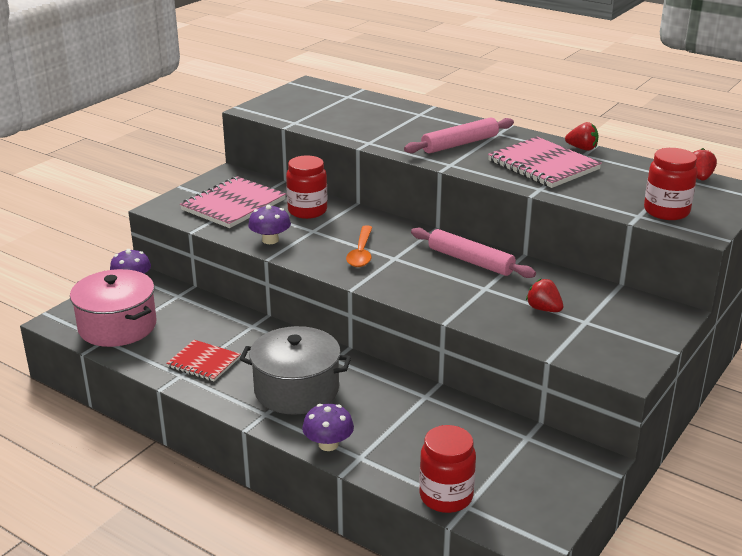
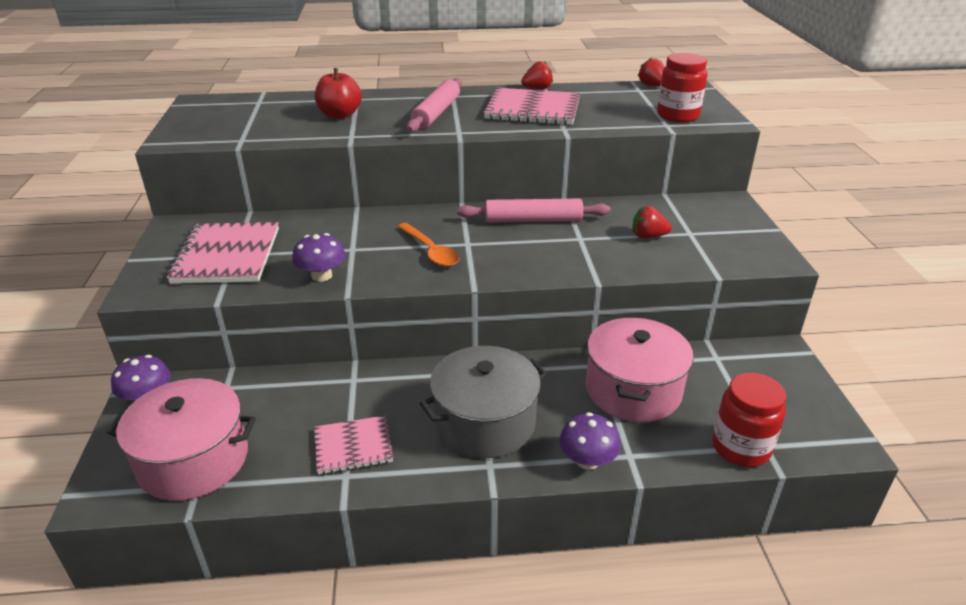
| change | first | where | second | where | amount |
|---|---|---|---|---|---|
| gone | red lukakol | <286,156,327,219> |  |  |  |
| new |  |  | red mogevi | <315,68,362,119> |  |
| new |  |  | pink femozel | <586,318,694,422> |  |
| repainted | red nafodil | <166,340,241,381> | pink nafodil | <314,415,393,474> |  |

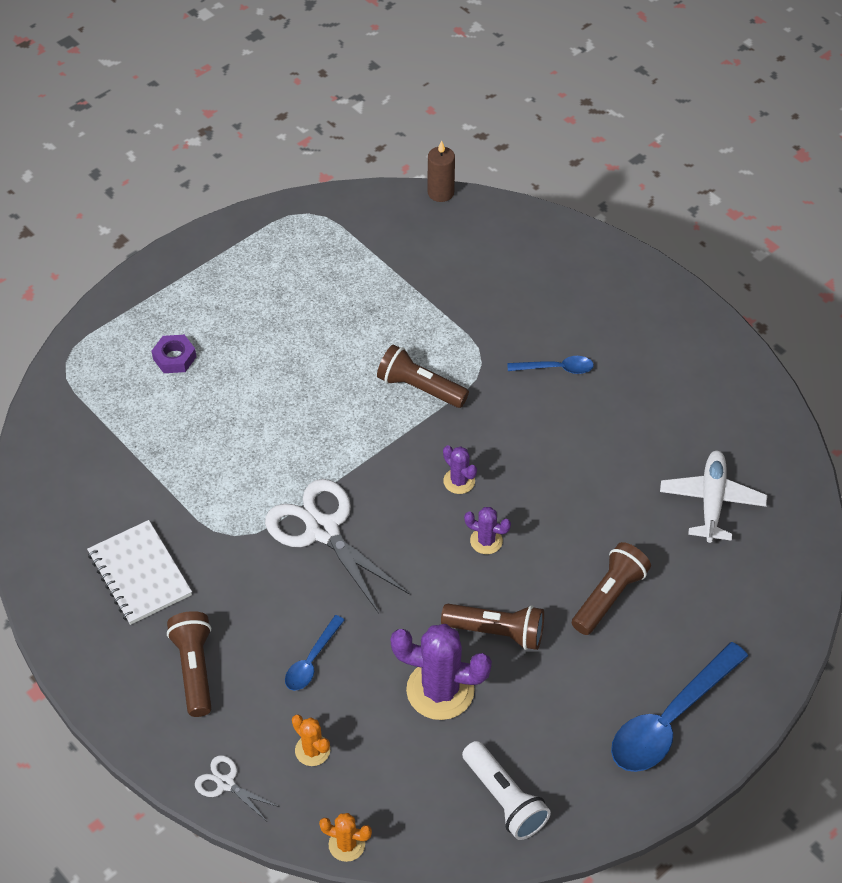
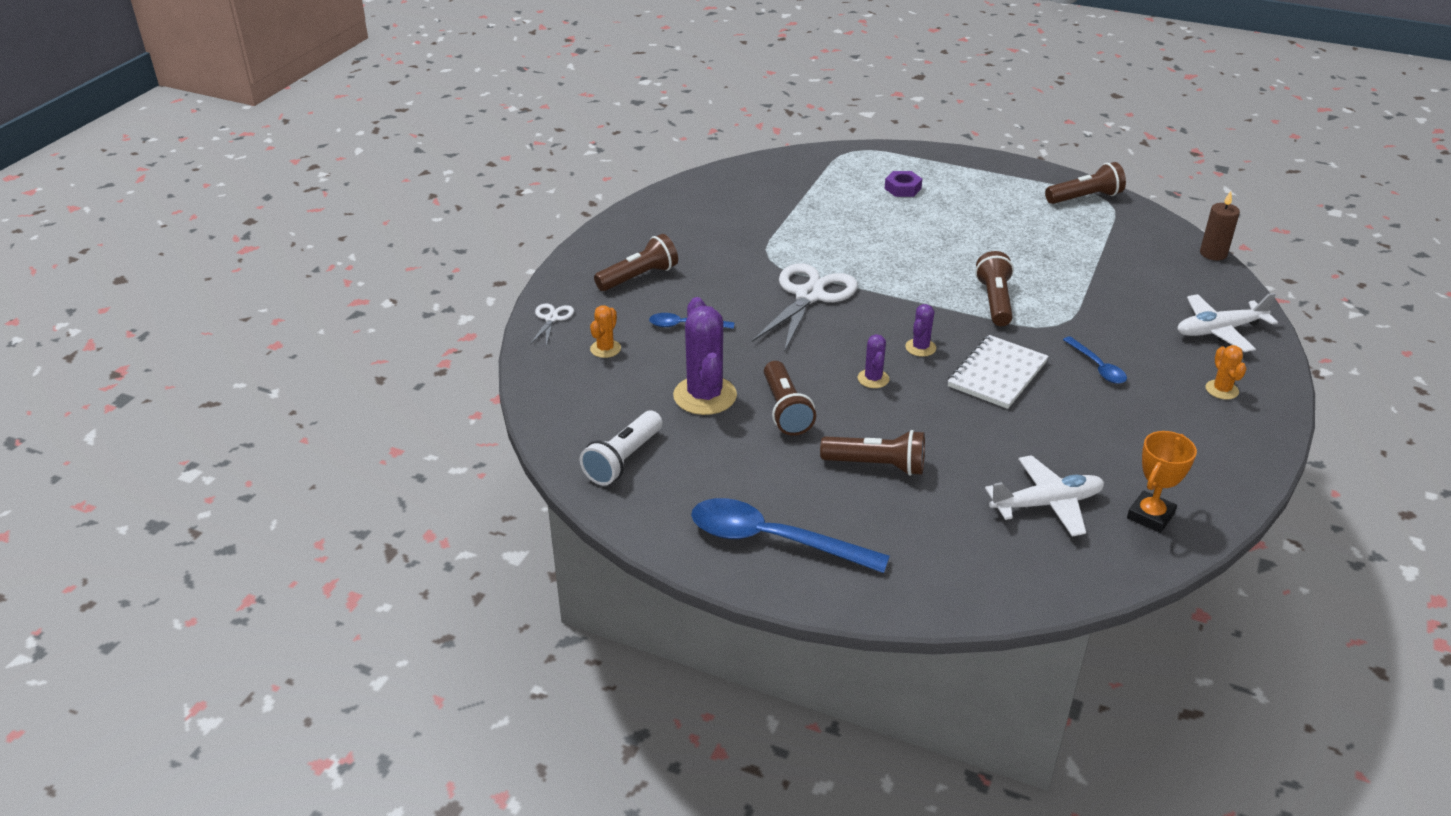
| change | first | where | second | where | amount |
|---|---|---|---|---|---|
| new |  |  | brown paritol | <1045,162,1126,204> |  |
| new |  |  | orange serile | <1127,431,1197,533> |  |
| new |  |  | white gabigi | <1178,293,1278,352> |  |
| shifted | white nafodil | <87,520,192,625> |  | <948,335,1049,409> |  |
| shifted | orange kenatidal | <319,813,372,862> |  | <1206,345,1246,400> |  |

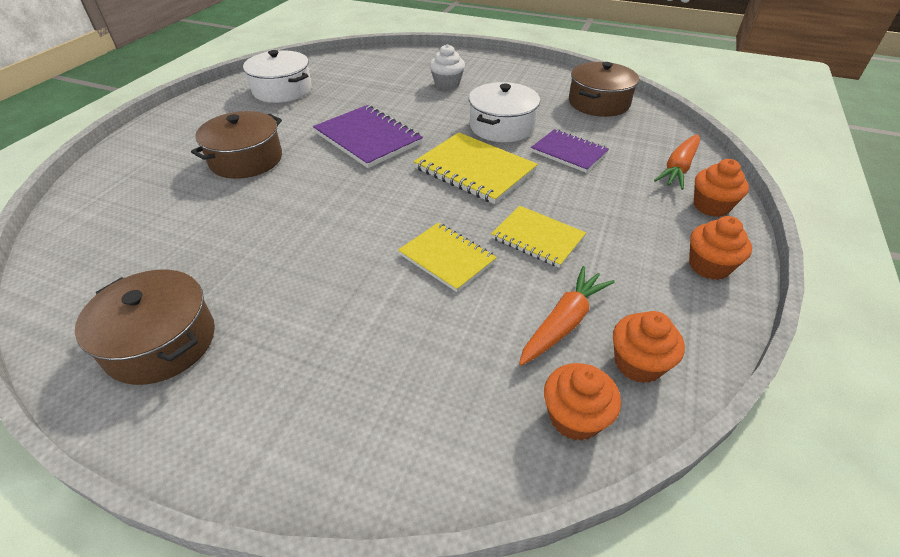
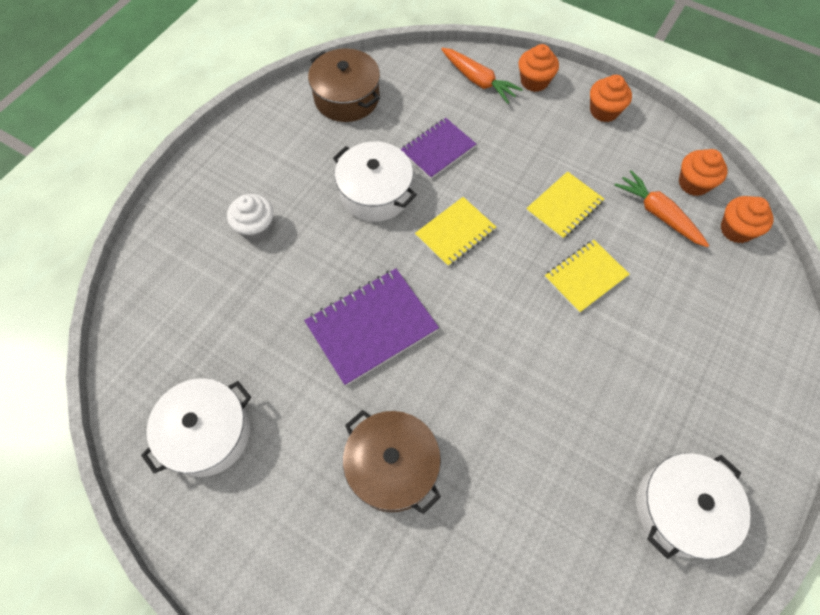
| change | first | where | second | where | amount |
|---|---|---|---|---|---|
| repainted | brown femozel | <75,270,215,385> | white femozel | <636,453,751,559> |  |
| scaled | yellow nafodil | <414,132,538,204> |  | <415,197,496,267> | x0.66 |

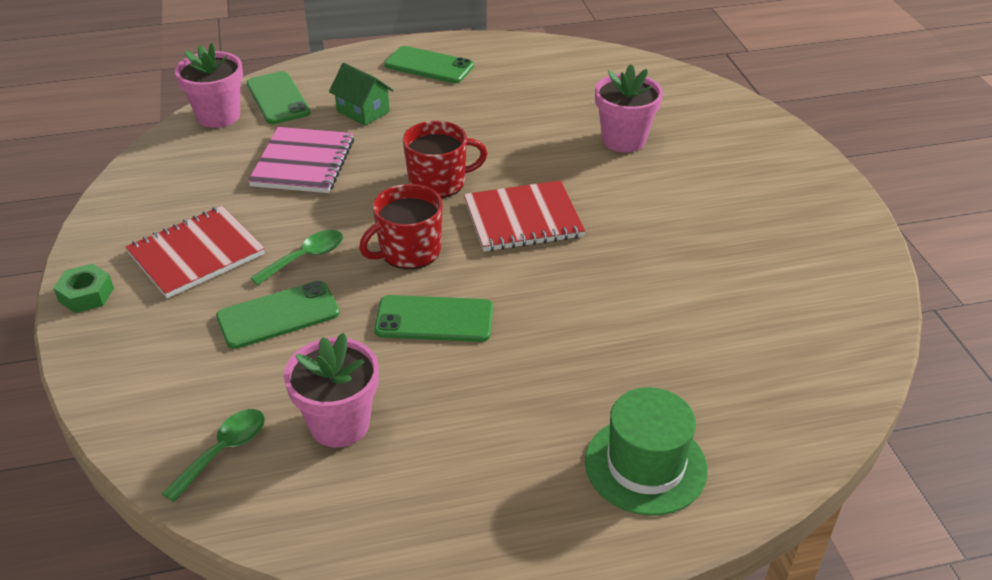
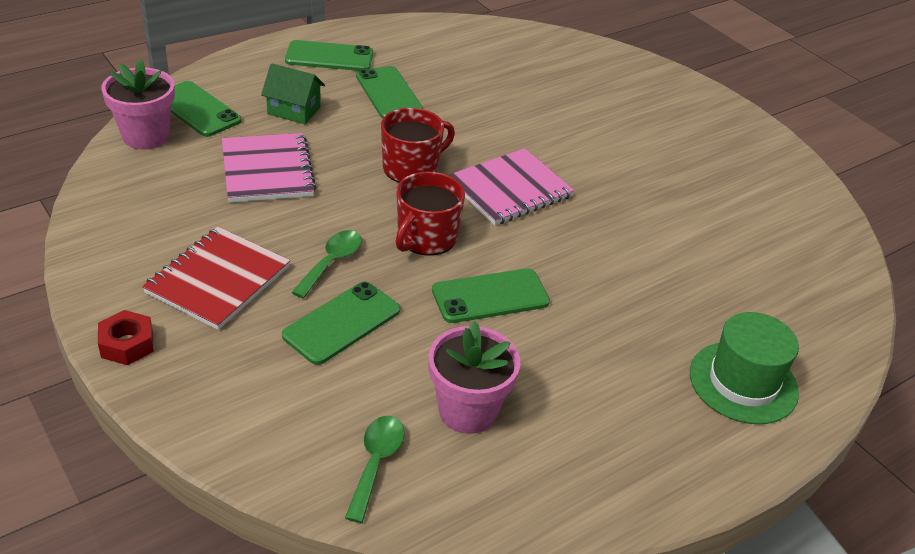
| change | first | where | second | where | amount |
|---|---|---|---|---|---|
| gone | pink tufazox | <595,64,663,153> |  |  |  |
| new |  |  | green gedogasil | <356,66,423,119> |  |
| repainted | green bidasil | <53,264,114,313> | red bidasil | <98,310,154,365> |  |
| repainted | red nafodil | <464,180,585,251> | pink nafodil | <449,148,574,225> |  |

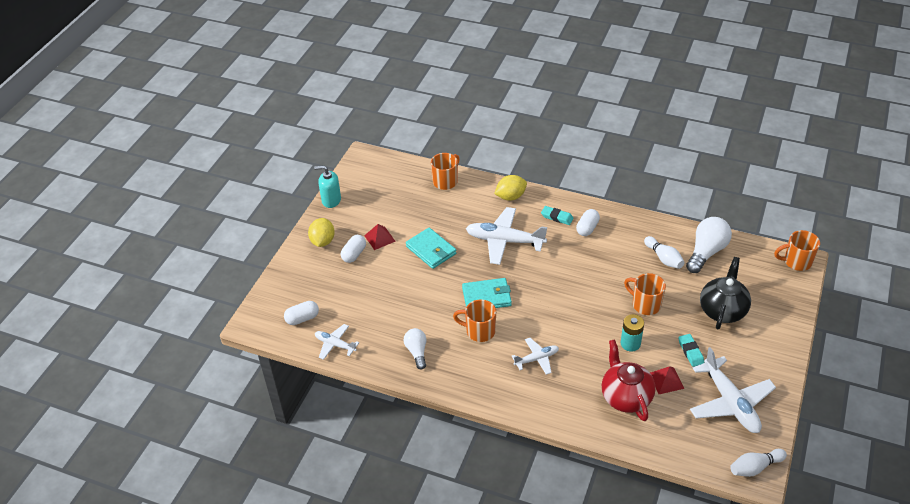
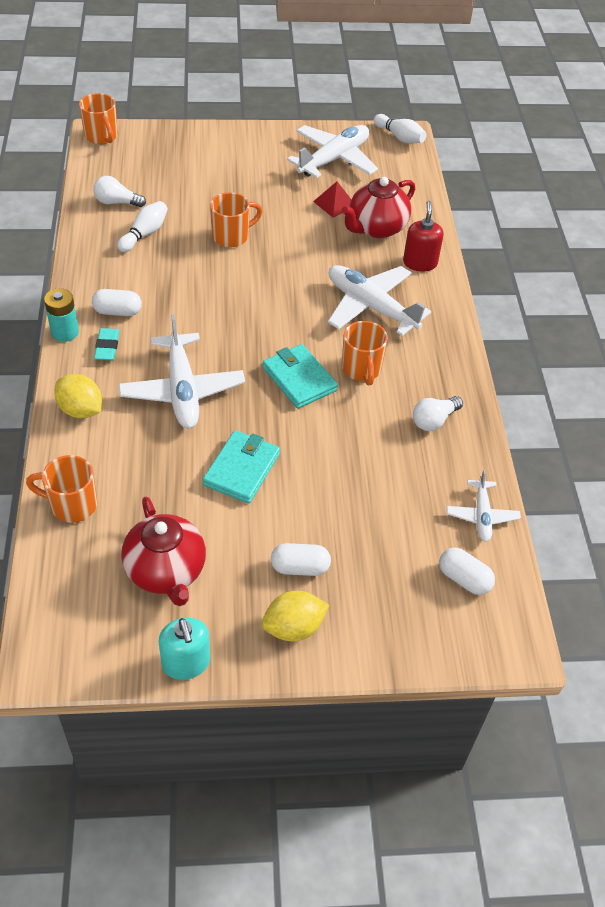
| change | first | where | second | where | amount |
|---|---|---|---|---|---|
| gone | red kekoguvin | <364,224,396,250> |  |  |  |
| gone | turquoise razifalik | <678,334,705,367> |  |  |  |
| gone | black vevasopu | <700,257,751,329> |  |  |  |
| new |  |  | red vevasopu | <121,497,206,606> |  |
| new |  |  | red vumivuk | <403,201,444,272> |  |
| shifted | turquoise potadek | <621,314,644,352> |  | <44,288,79,342> |  |
| rotated | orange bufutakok | <624,273,666,315> |  | <210,192,262,248> | 135 degrees counterclockwise |
| scaled | white gabigi | <512,338,559,375> |  | <328,265,431,336> | x1.83 |
| scaled | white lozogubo | <686,217,732,273> |  | <93,176,146,207> | x0.61 |

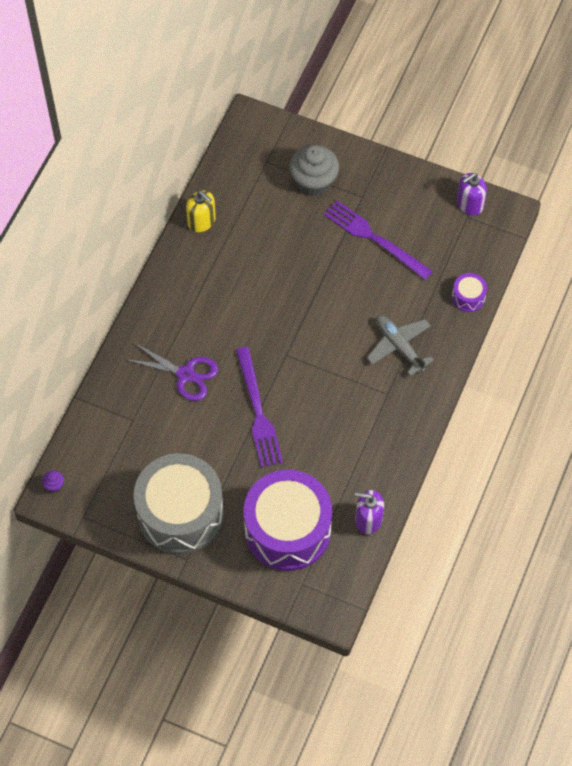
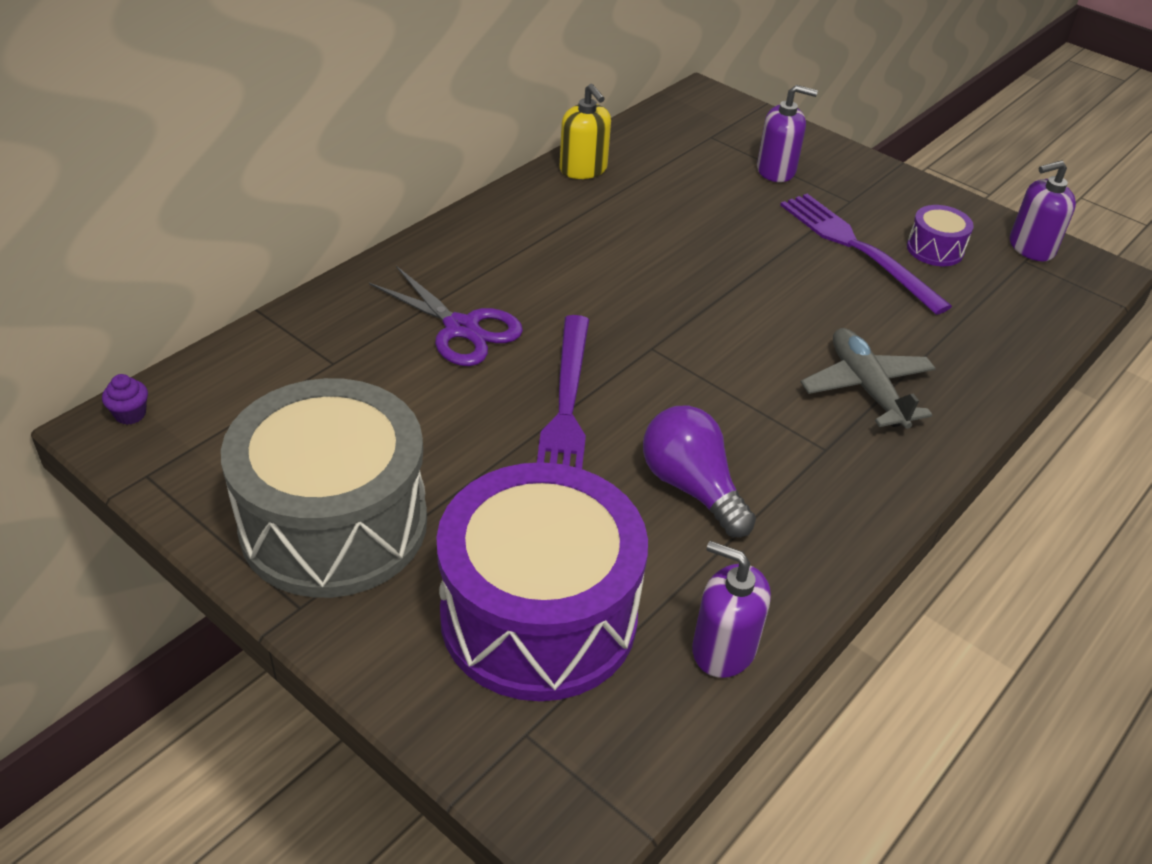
| change | first | where | second | where | amount |
|---|---|---|---|---|---|
| new |  |  | purple lozogubo | <643,405,756,537> |  |
| shifted | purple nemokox | <452,273,487,312> |  | <907,205,974,266> |  |
| swapped | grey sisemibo | <289,145,339,197> | purple vumivuk | <757,85,818,182> |  |

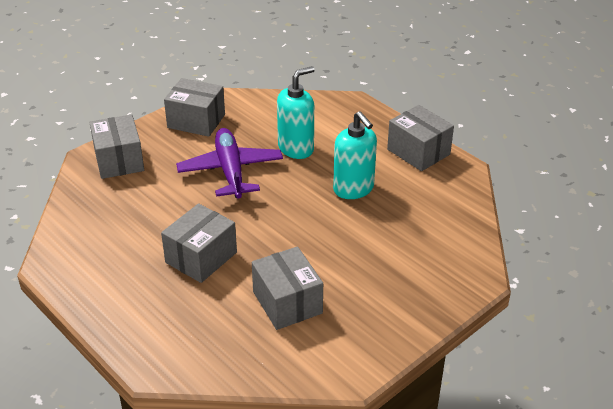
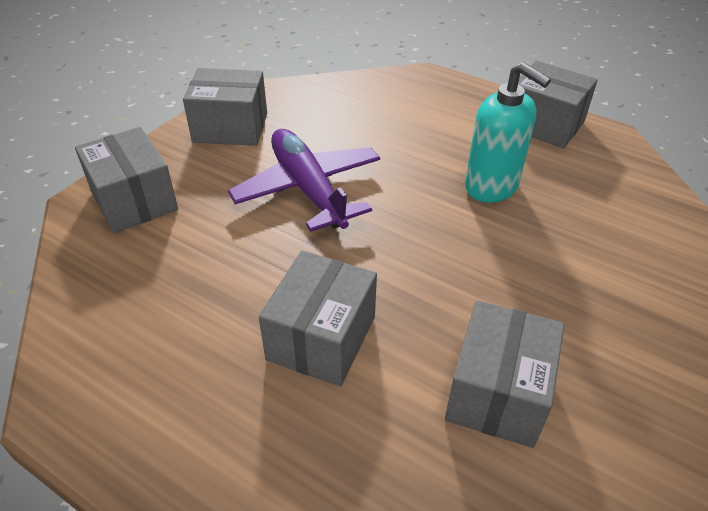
| change | first | where | second | where | amount |
|---|---|---|---|---|---|
| gone | turquoise vumivuk | <277,66,315,159> |  |  |  |
| rotated | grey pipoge | <252,246,323,330> |  | <445,300,564,448> | 60 degrees clockwise |

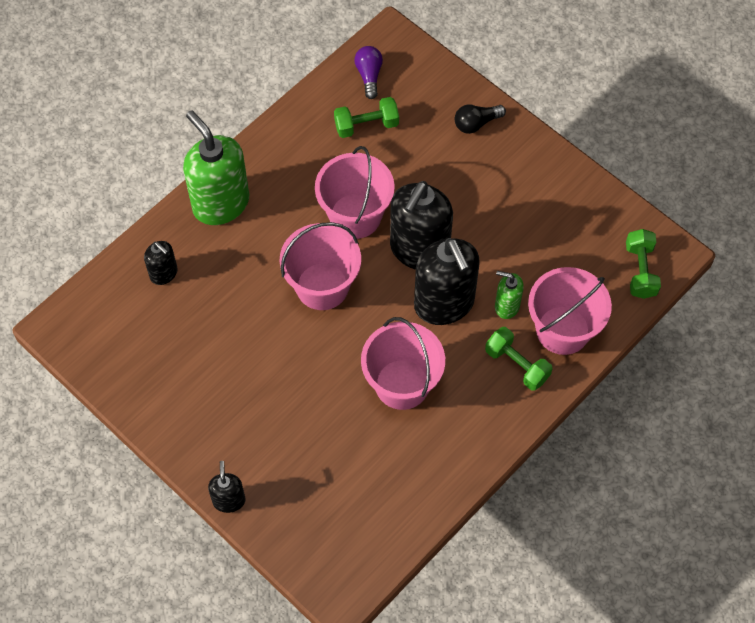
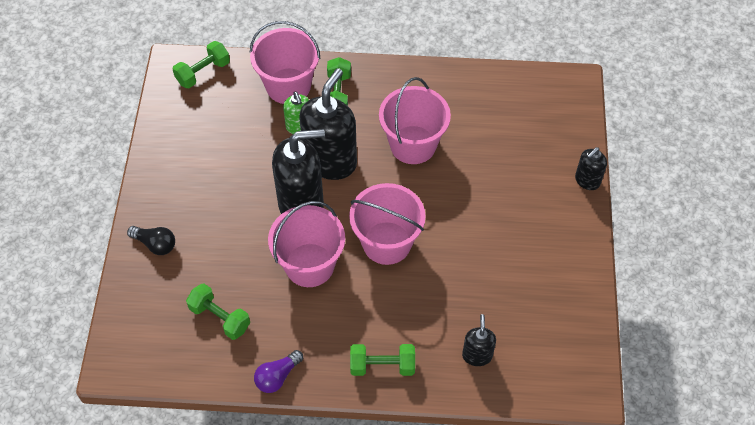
| change | first | where | second | where | amount |
|---|---|---|---|---|---|
| shifted | purple lozogubo | <354,46,383,99> |  | <254,350,303,393> |  |
| swapped | green vumivuk | <183,110,249,225> | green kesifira | <350,344,415,376> |  |

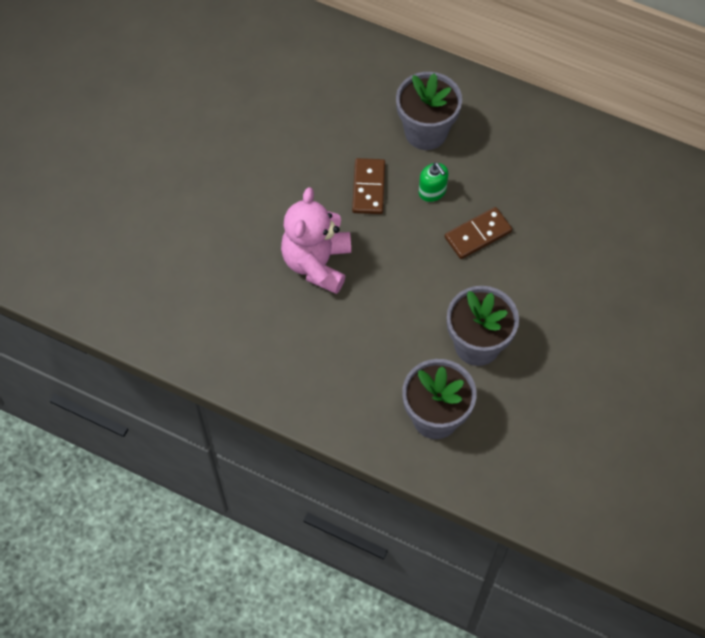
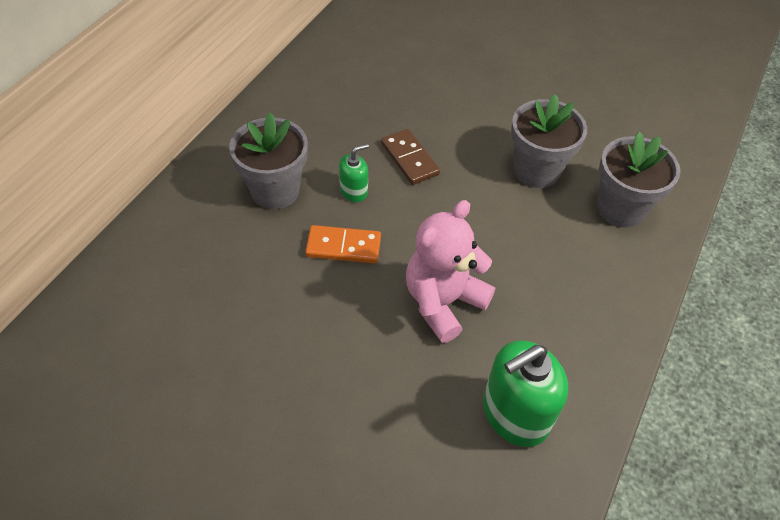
| change | first | where | second | where | amount |
|---|---|---|---|---|---|
| new |  |  | green vumivuk | <483,340,568,447> |  |
| repainted | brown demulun | <352,158,385,214> | orange demulun | <305,225,381,263> |  |
| rotated | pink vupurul | <281,187,351,294> |  | <406,200,495,343> | 120 degrees clockwise |

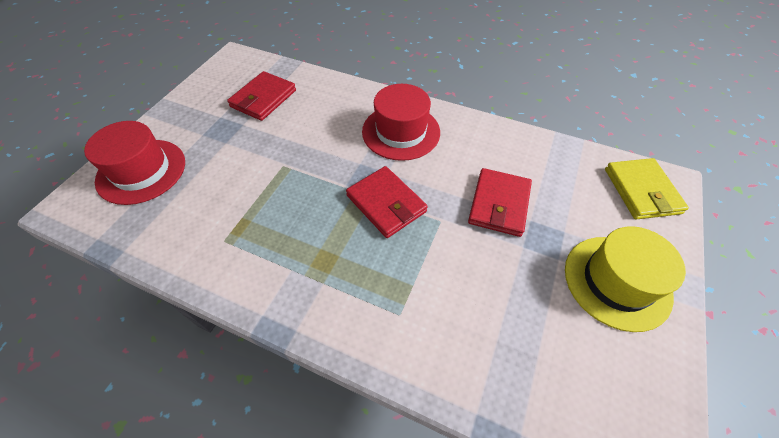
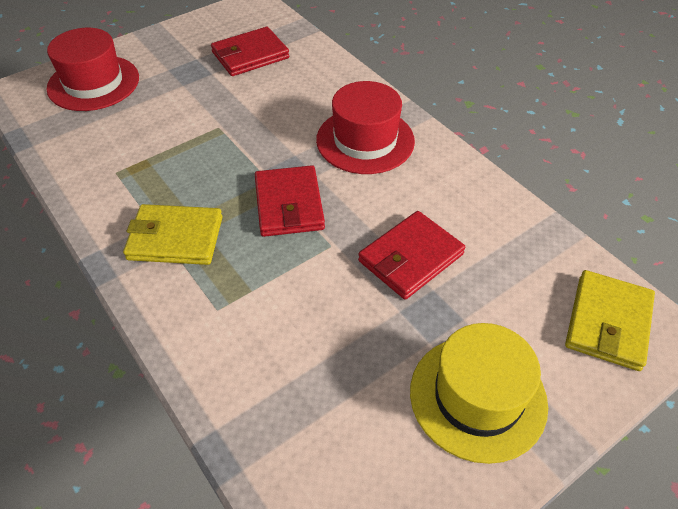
| change | first | where | second | where | amount |
|---|---|---|---|---|---|
| new |  |  | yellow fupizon | <123,204,223,265> |  |

